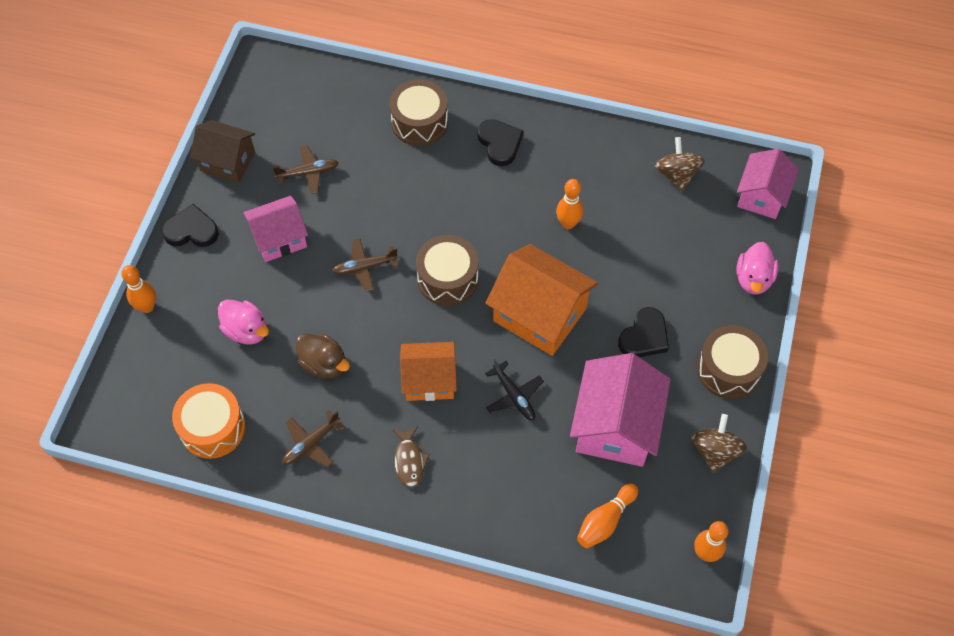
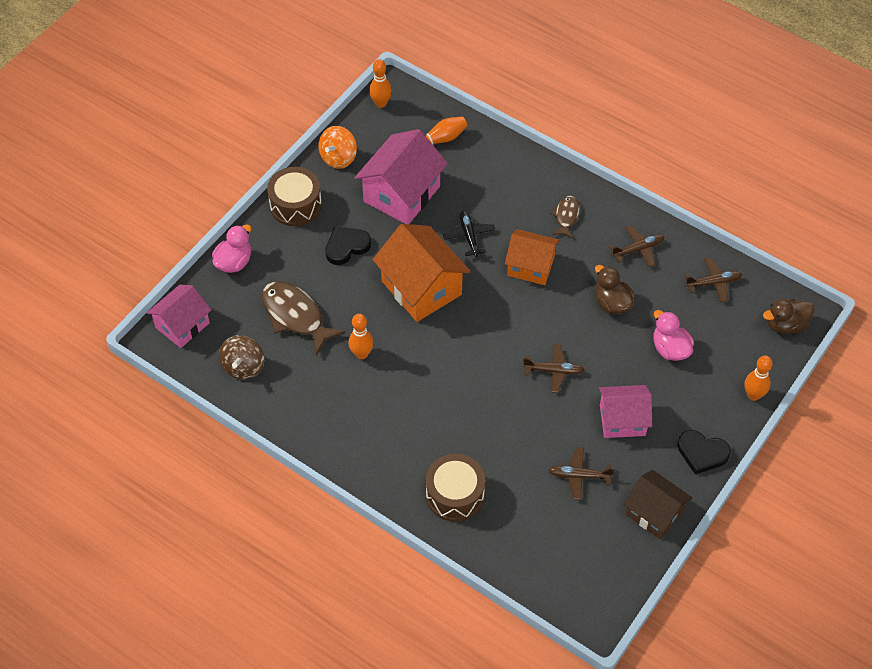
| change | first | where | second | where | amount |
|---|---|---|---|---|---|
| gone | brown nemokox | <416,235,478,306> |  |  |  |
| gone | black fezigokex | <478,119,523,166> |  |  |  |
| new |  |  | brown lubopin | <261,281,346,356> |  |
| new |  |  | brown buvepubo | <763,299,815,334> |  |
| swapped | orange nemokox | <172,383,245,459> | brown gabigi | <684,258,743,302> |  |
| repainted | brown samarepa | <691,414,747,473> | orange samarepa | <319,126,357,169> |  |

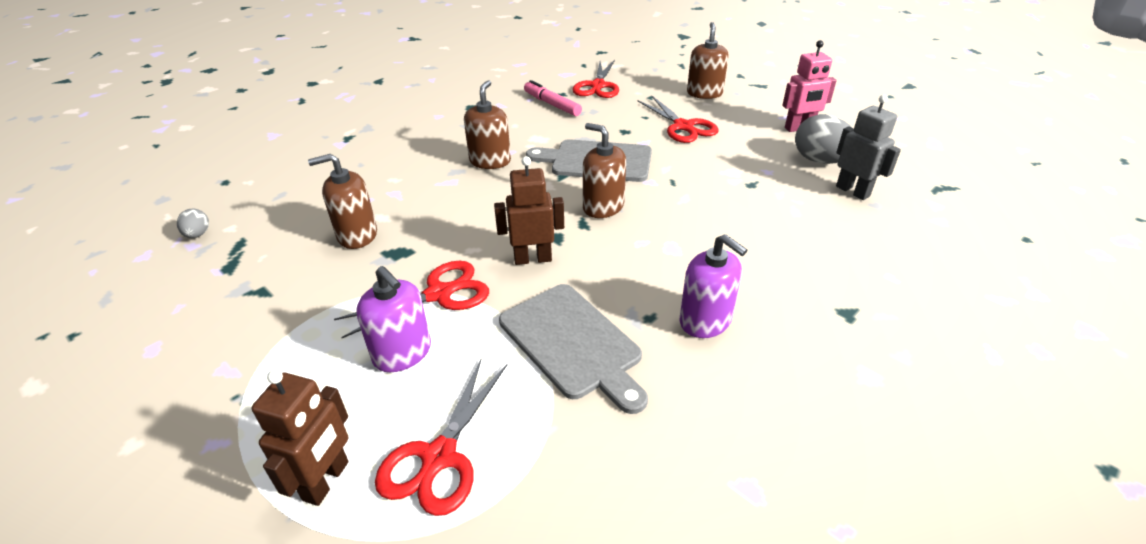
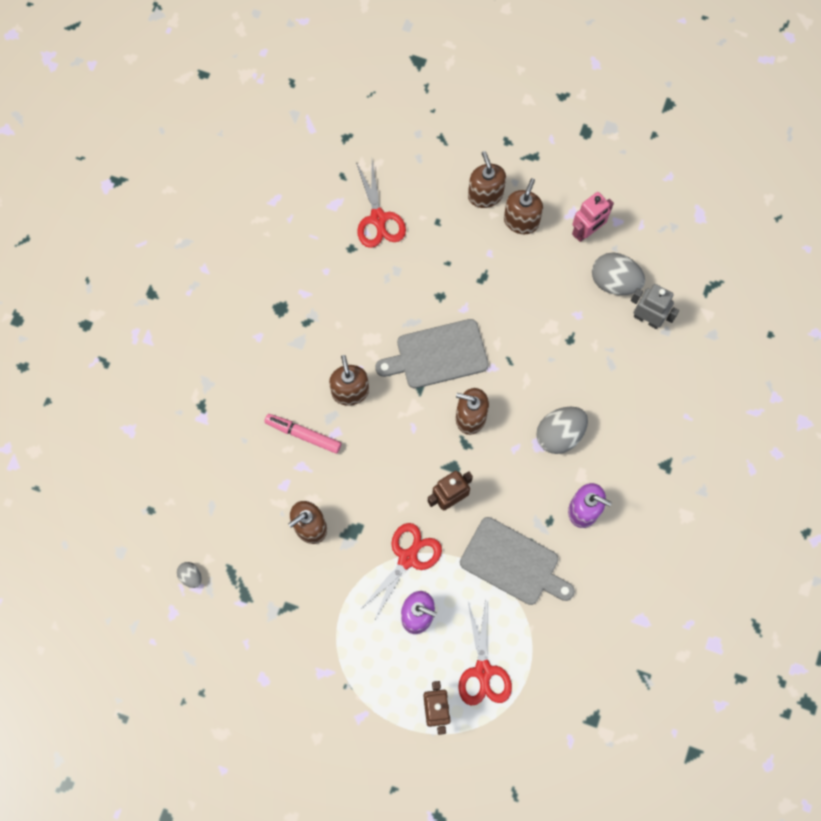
| change | first | where | second | where | amount |
|---|---|---|---|---|---|
| gone | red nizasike | <638,96,719,143> |  |  |  |
| new |  |  | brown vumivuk | <504,178,543,234> |  |
| new |  |  | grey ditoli | <536,406,588,454> |  |
| shifted | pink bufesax | <524,80,582,116> |  | <264,414,341,454> |  |

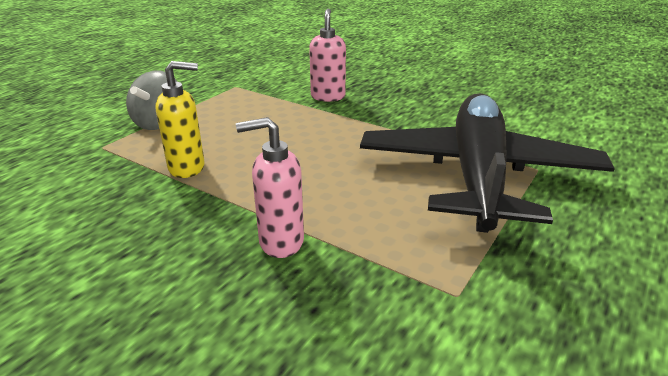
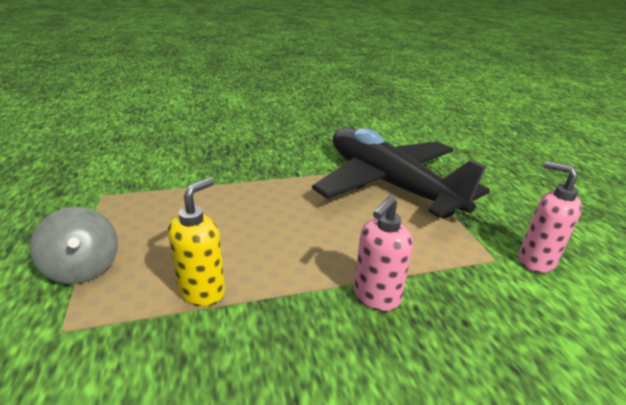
| change | first | where | second | where | amount |
|---|---|---|---|---|---|
| shifted | pink vumivuk | <309,8,346,102> |  | <519,161,582,273> |  |

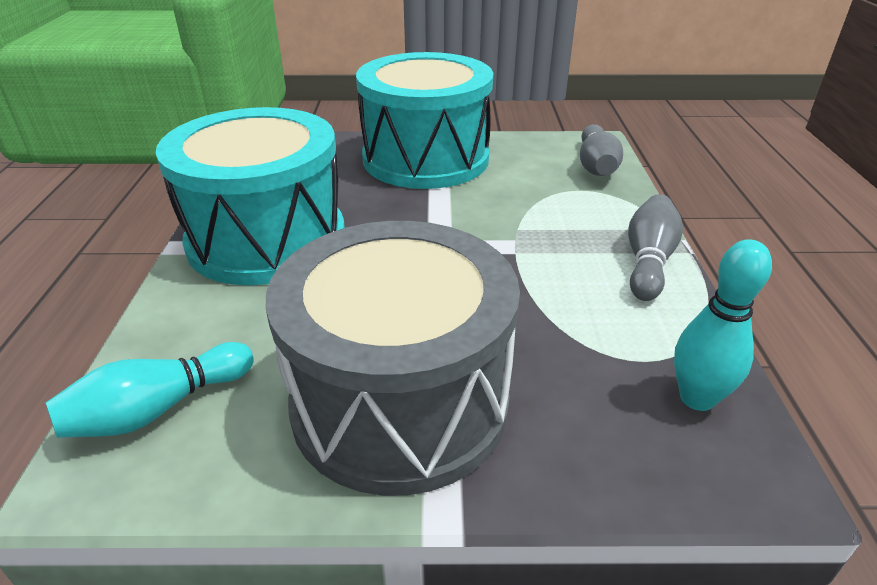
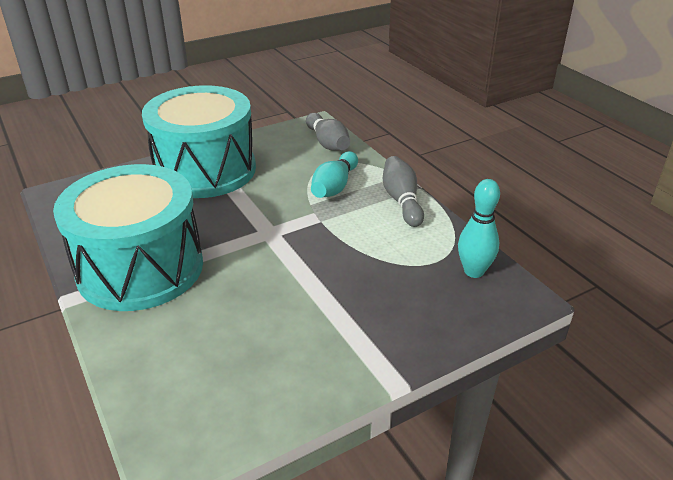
| change | first | where | second | where | amount |
|---|---|---|---|---|---|
| gone | grey nemokox | <266,221,520,496> |  |  |  |
| shifted | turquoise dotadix | <46,342,254,438> |  | <311,151,358,198> |  |

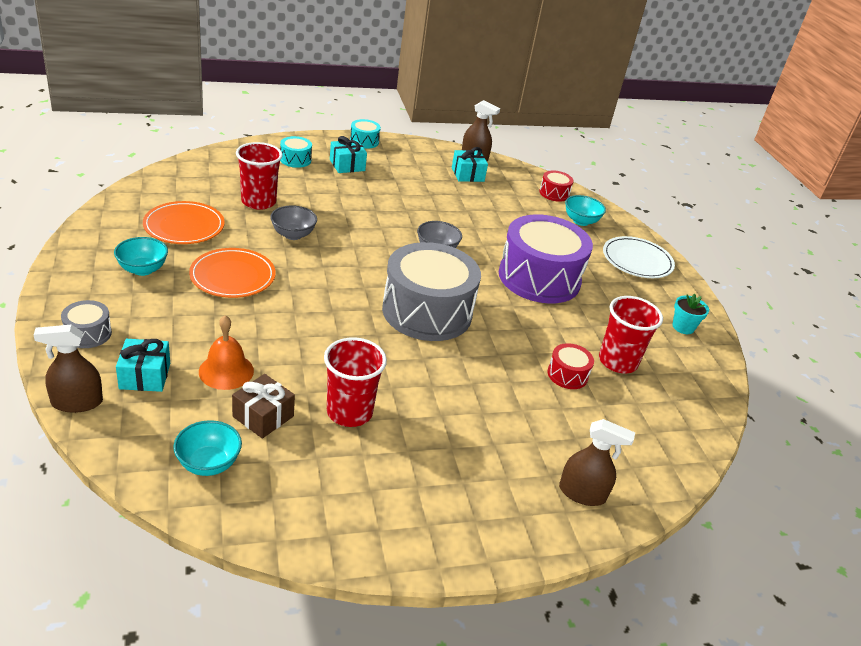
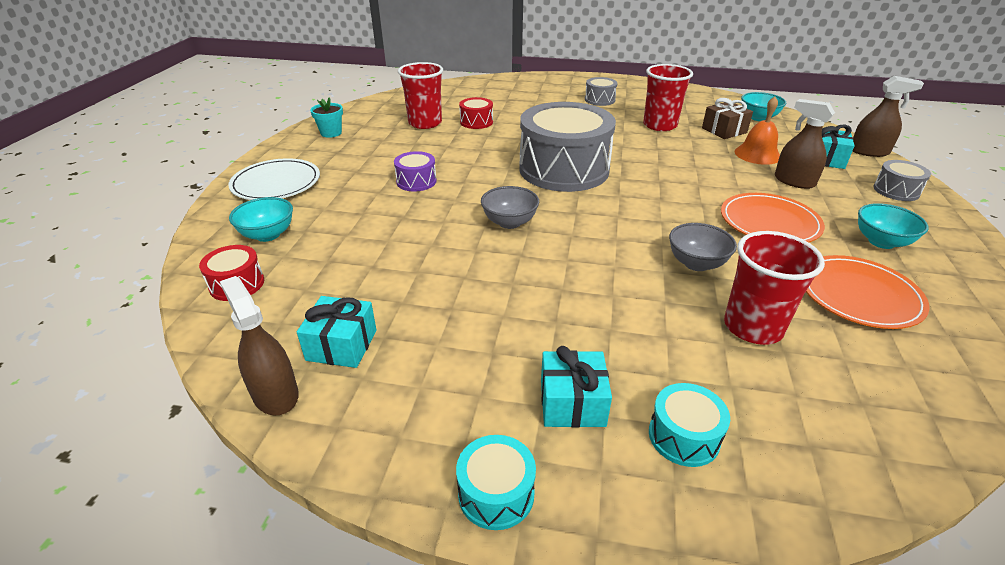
| change | first | where | second | where | amount |
|---|---|---|---|---|---|
| new |  |  | grey nemokox | <585,77,618,106> |  |
| shifted | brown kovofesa | <559,419,635,506> |  | <775,99,835,189> |  |
| scaled | purple nemokox | <499,214,593,304> |  | <394,151,437,191> | x0.43 |

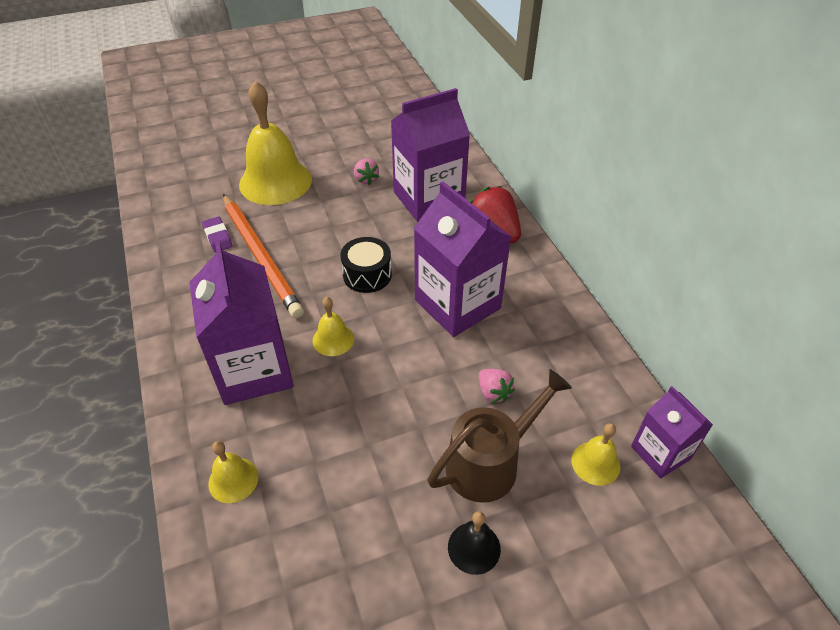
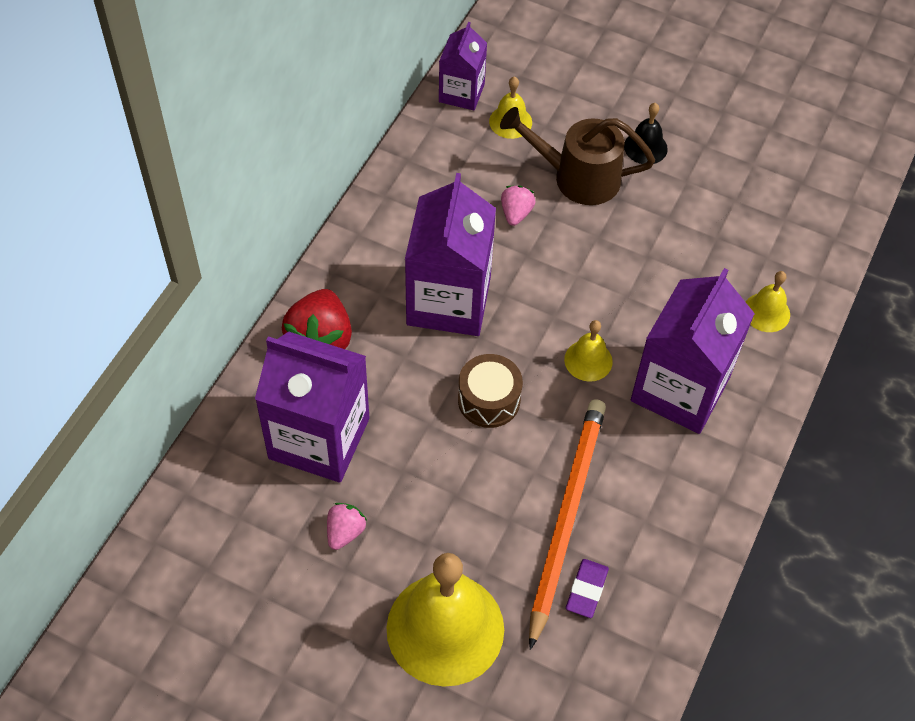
| change | first | where | second | where | amount |
|---|---|---|---|---|---|
| repainted | black nemokox | <340,237,392,293> | brown nemokox | <458,354,523,428> |  |

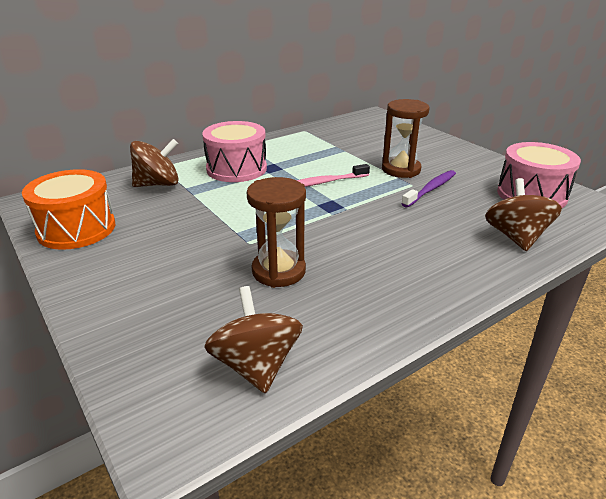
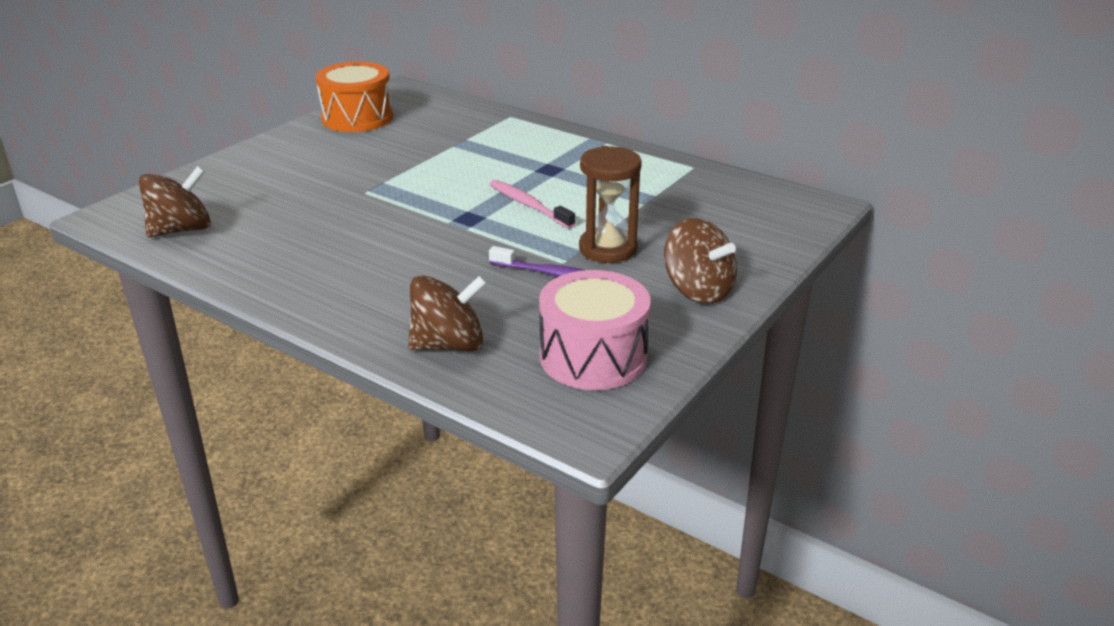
| change | first | where | second | where | amount |
|---|---|---|---|---|---|
| gone | pink nemokox | <202,121,267,182> |  |  |  |
| gone | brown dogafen | <247,177,306,288> |  |  |  |
| shifted | brown samarepa | <130,139,179,187> |  | <664,218,737,304> |  |

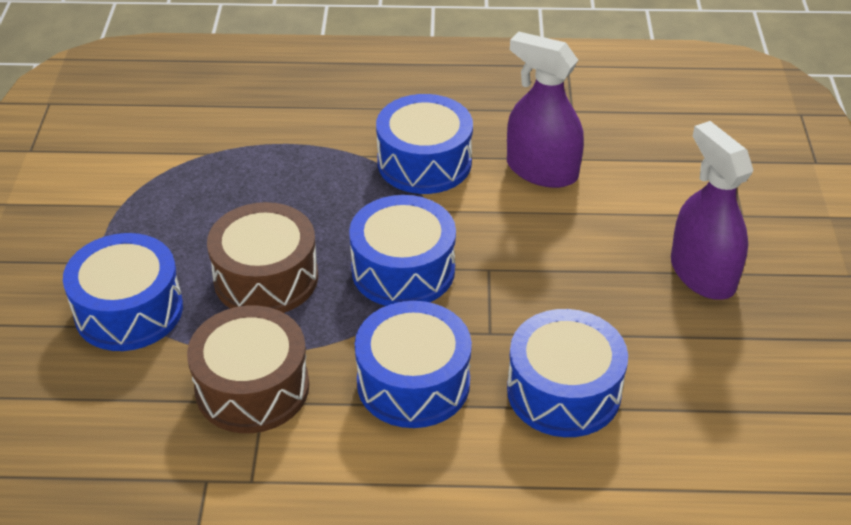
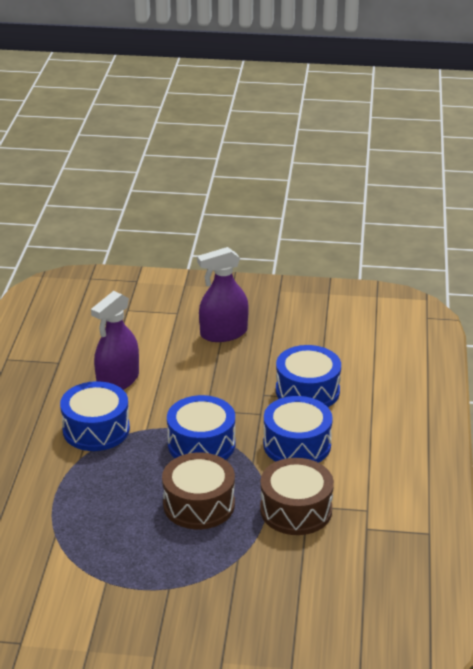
| change | first | where | second | where | amount |
|---|---|---|---|---|---|
| gone | blue nemokox | <63,233,183,351> |  |  |  |

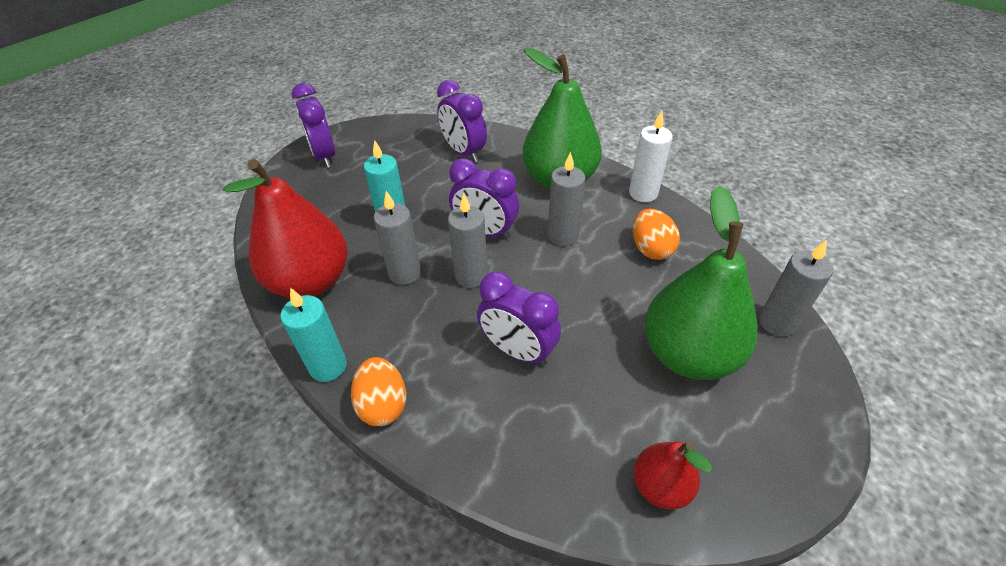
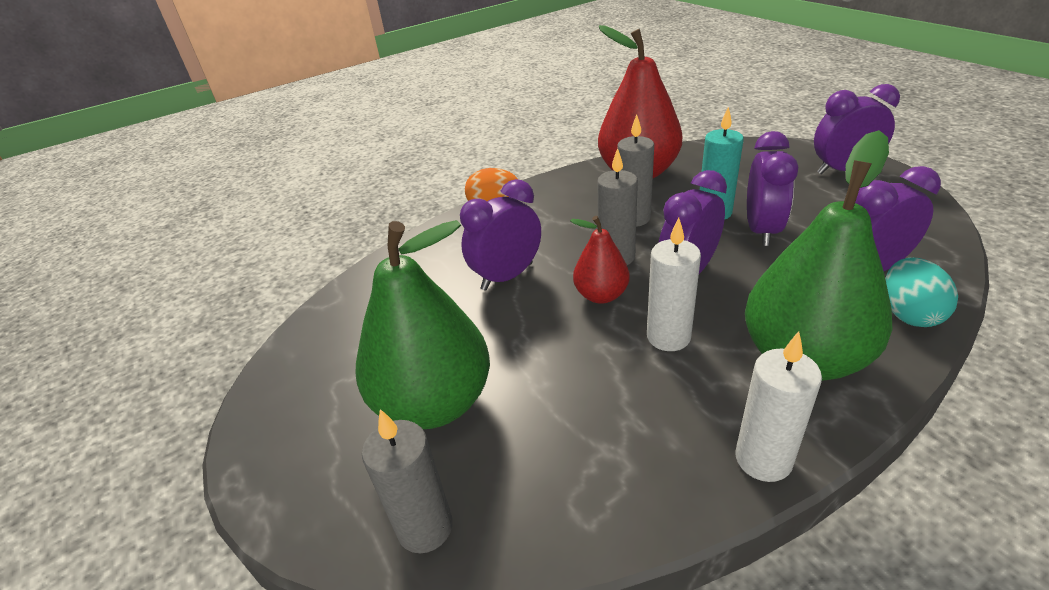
| change | first | where | second | where | amount |
|---|---|---|---|---|---|
| gone | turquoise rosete | <280,288,347,382> |  |  |  |
| gone | orange ditoli | <633,209,680,260> |  |  |  |
| new |  |  | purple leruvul | <747,131,798,246> |  |
| new |  |  | turquoise ditoli | <885,258,958,327> |  |
| shifted | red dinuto | <634,442,712,509> |  | <570,216,630,304> |  |
| repainted | grey rosete | <548,152,585,246> | white rosete | <647,218,701,351> |  |

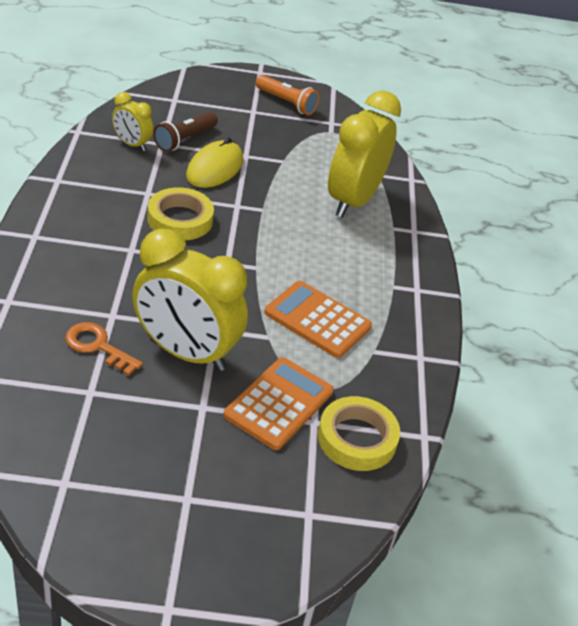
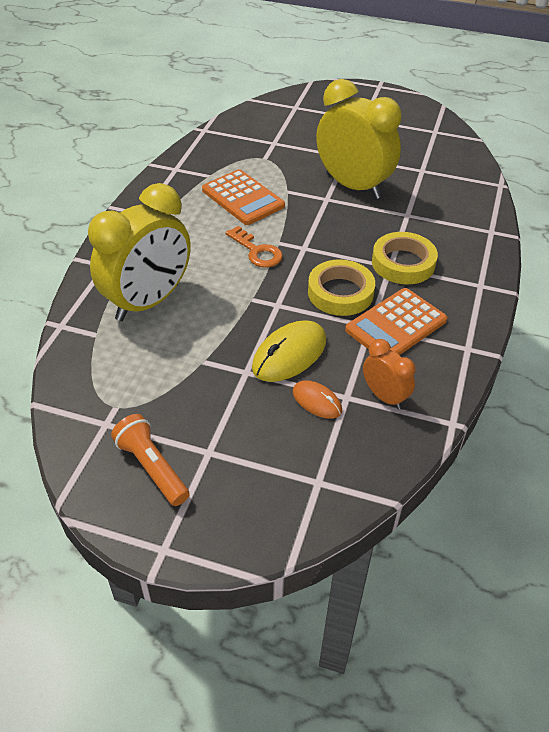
| change | first | where | second | where | amount |
|---|---|---|---|---|---|
| shifted | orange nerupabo | <65,322,143,376> |  | <225,226,283,268> |  |
| shifted | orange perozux | <223,357,334,450> |  | <345,288,447,355> |  |
| shifted | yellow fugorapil | <318,396,400,471> |  | <372,232,438,284> |  |
| swapped | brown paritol | <153,112,218,152> | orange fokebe | <293,380,342,419> |  |
| repainted | yellow leruvul | <112,92,153,151> | orange leruvul | <363,339,416,409> |  |

